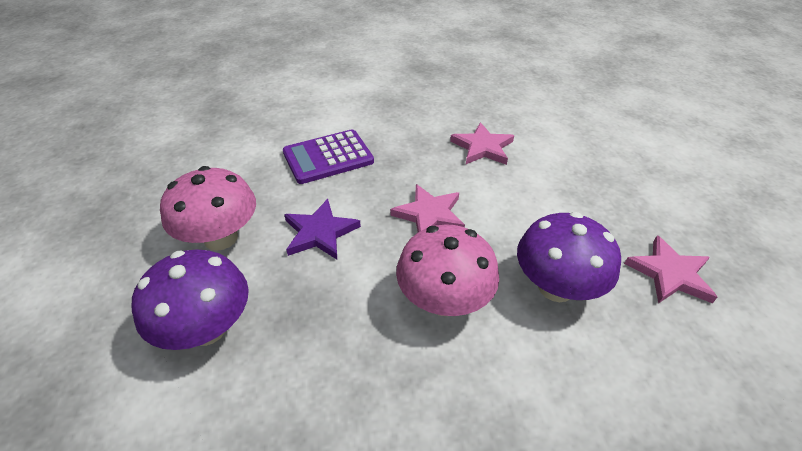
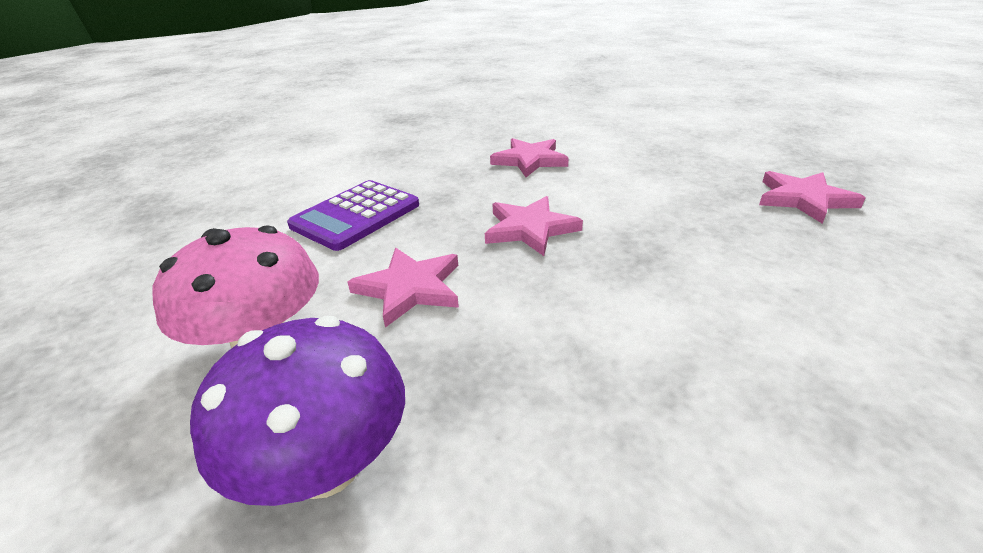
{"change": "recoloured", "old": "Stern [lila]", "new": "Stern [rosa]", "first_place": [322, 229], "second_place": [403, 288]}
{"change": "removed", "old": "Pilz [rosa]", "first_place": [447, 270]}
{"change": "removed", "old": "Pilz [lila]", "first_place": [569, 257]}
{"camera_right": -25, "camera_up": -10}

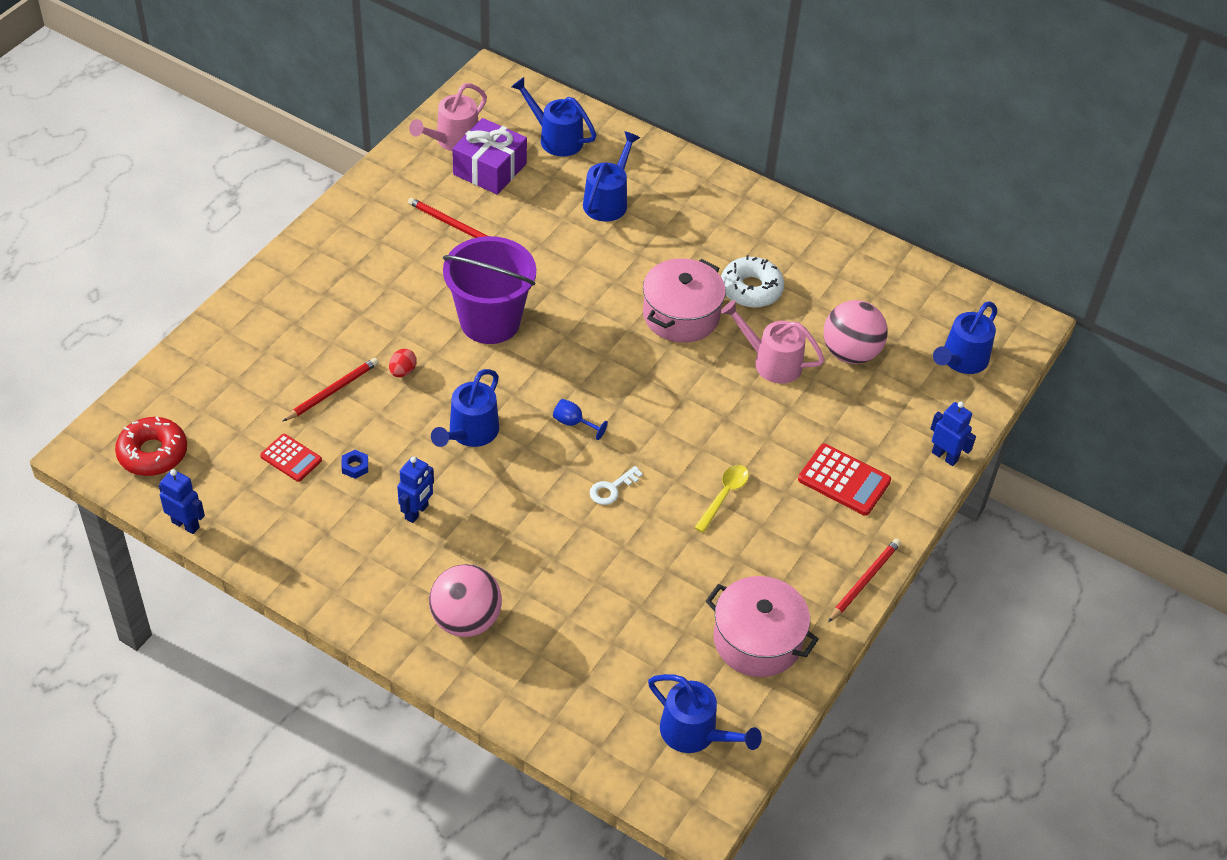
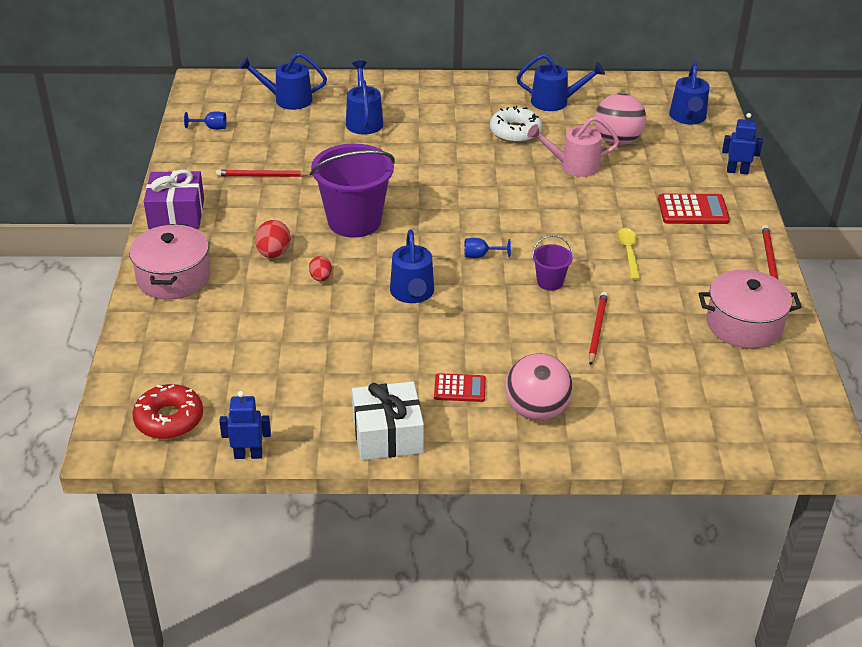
{"change": "moved", "old": "Taschenrechner [rot]", "first_place": [291, 458], "second_place": [460, 387]}
{"change": "moved", "old": "Bleistift [rot]", "first_place": [330, 390], "second_place": [598, 329]}
{"change": "removed", "old": "Sechskantmutter [blau]", "first_place": [355, 464]}
{"change": "removed", "old": "Roboter [blau]", "first_place": [415, 489]}
{"change": "replaced", "old": "Gießkanne [rosa]", "new": "Kelch [blau]", "first_place": [448, 117], "second_place": [205, 120]}
{"change": "moved", "old": "Geschenk [lila]", "first_place": [489, 156], "second_place": [174, 199]}
{"change": "replaced", "old": "Schlüssel [weiß]", "new": "Eimer [lila]", "first_place": [616, 485], "second_place": [552, 263]}
{"change": "moved", "old": "Kochtopf [rosa]", "first_place": [684, 300], "second_place": [169, 262]}
{"change": "moved", "old": "Gießkanne [blau]", "first_place": [705, 713], "second_place": [560, 82]}
{"change": "added", "new": "Ei [rot]", "second_place": [273, 239]}
{"change": "added", "new": "Geschenk [weiß]", "second_place": [388, 420]}
{"camera_right": -30, "camera_up": -10}

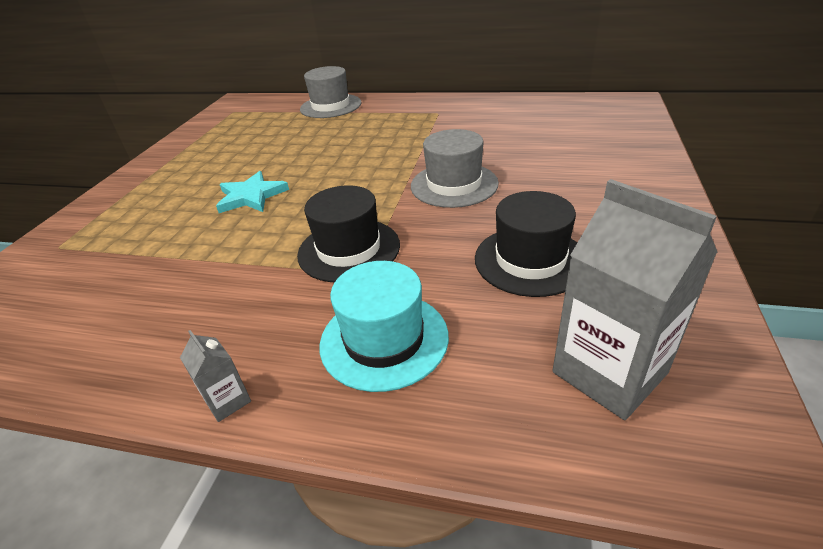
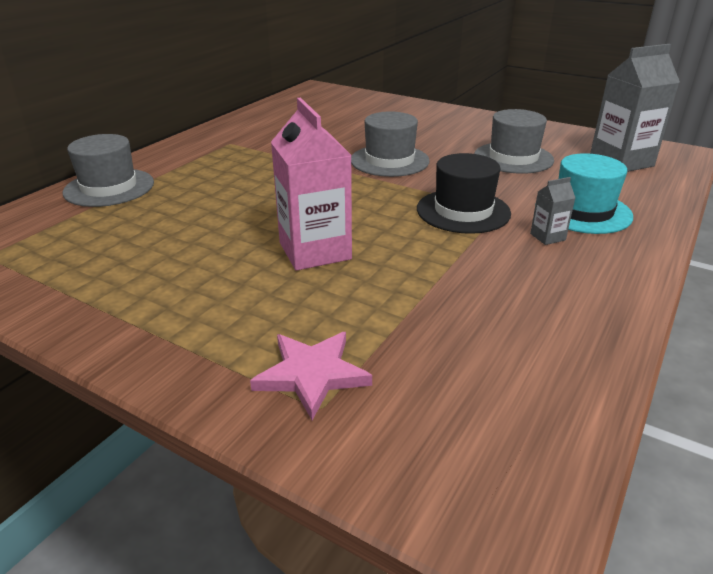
{"change": "moved", "old": "Getränkekarton [grau]", "first_place": [215, 376], "second_place": [552, 211]}
{"change": "replaced", "old": "Stern [türkis]", "new": "Getränkekarton [rosa]", "first_place": [252, 192], "second_place": [311, 184]}
{"change": "recoloured", "old": "Hut [schwarz]", "new": "Hut [grau]", "first_place": [526, 244], "second_place": [514, 141]}
{"change": "added", "new": "Stern [rosa]", "second_place": [311, 376]}
{"camera_right": -75, "camera_up": -5}

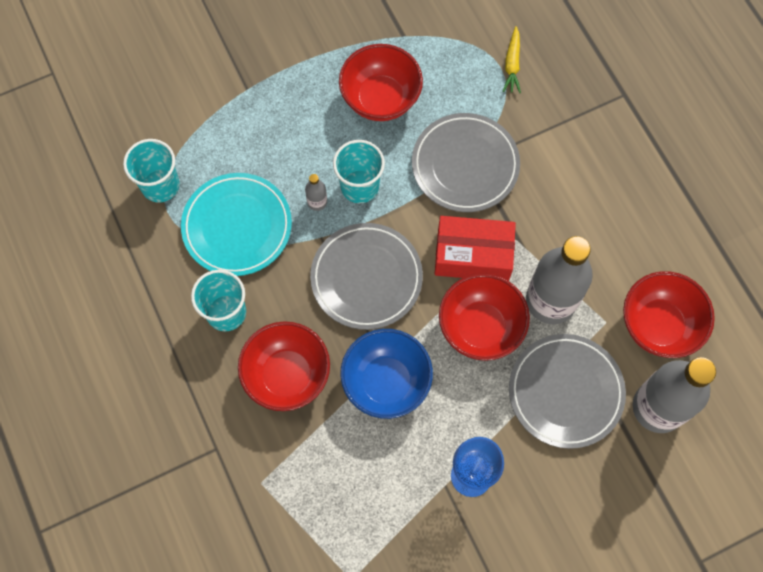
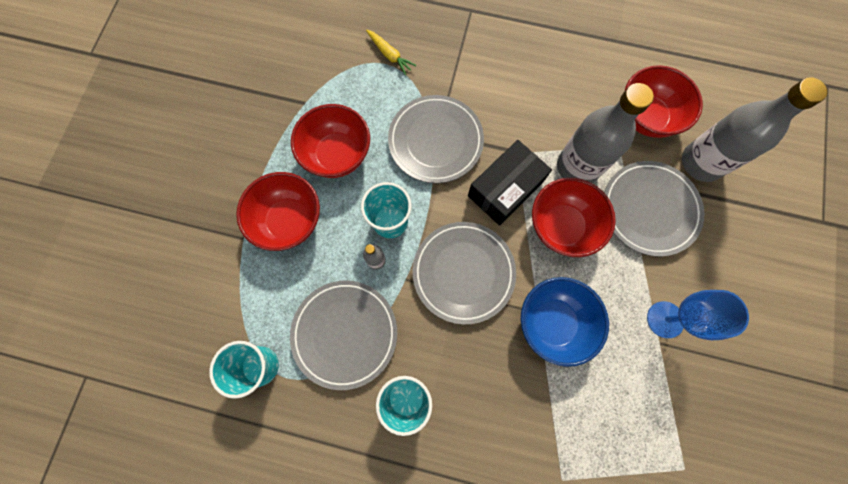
{"change": "recoloured", "old": "Teller [türkis]", "new": "Teller [grau]", "first_place": [236, 224], "second_place": [343, 335]}
{"change": "moved", "old": "Schüssel [rot]", "first_place": [284, 366], "second_place": [278, 211]}
{"change": "recoloured", "old": "Schachtel [rot]", "new": "Schachtel [schwarz]", "first_place": [475, 248], "second_place": [510, 182]}
{"camera_right": -50, "camera_up": 5}

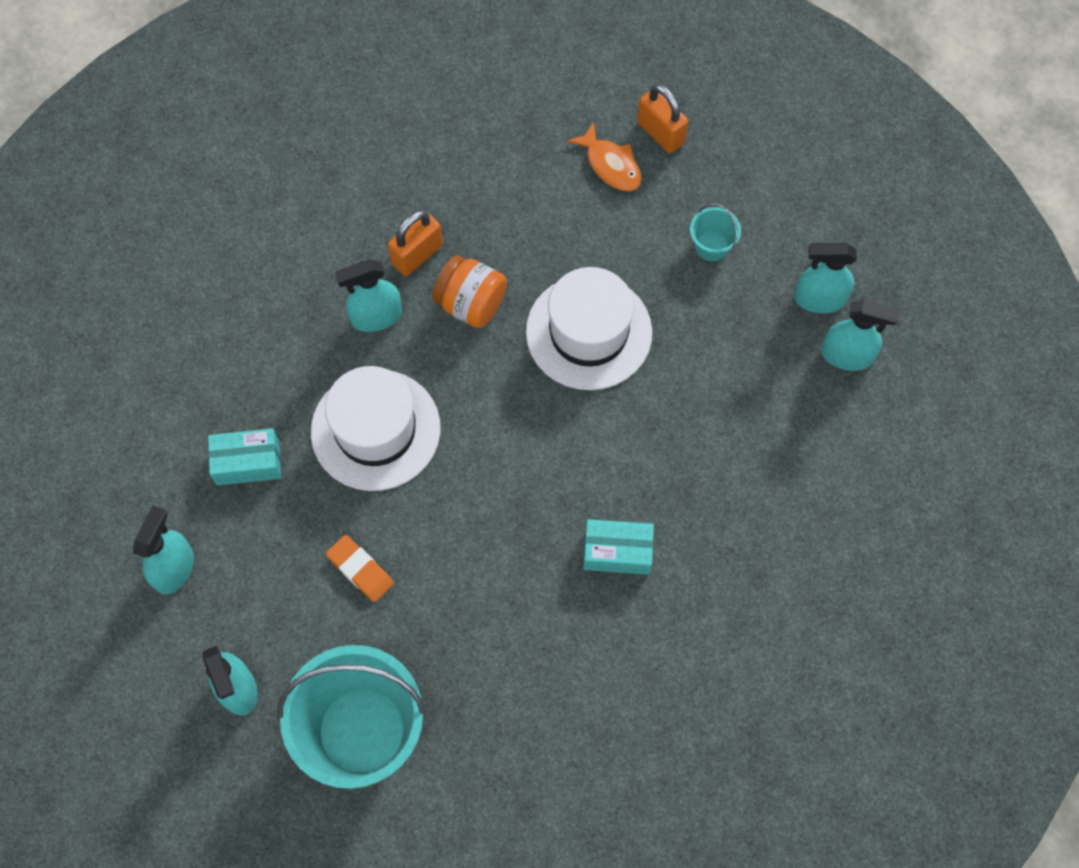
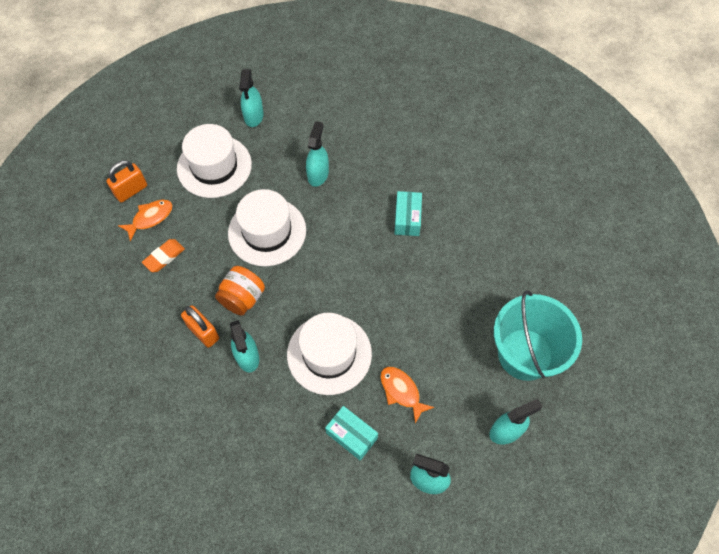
{"change": "turned", "old": "Schachtel [türkis]", "first_place": [244, 457], "second_place": [351, 433], "degrees": -45}
{"change": "moved", "old": "Radiergummi [orange]", "first_place": [360, 568], "second_place": [163, 255]}
{"change": "replaced", "old": "Eimer [türkis]", "new": "Hut [weiß]", "first_place": [715, 232], "second_place": [214, 161]}
{"change": "moved", "old": "Sprühflasche [türkis]", "first_place": [860, 335], "second_place": [317, 154]}
{"change": "added", "new": "Fisch [orange]", "second_place": [407, 395]}
{"camera_right": -90, "camera_up": -5}

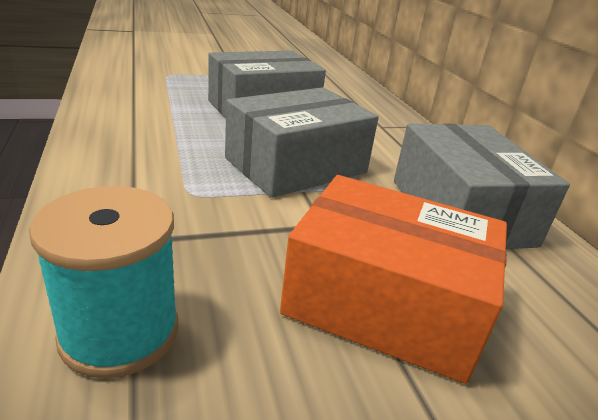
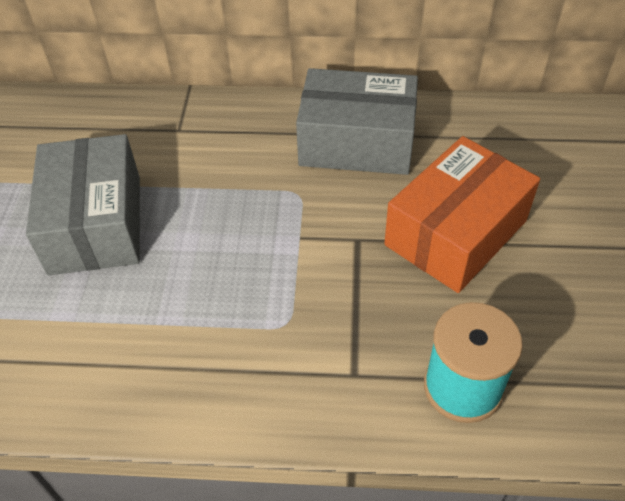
{"change": "removed", "old": "Schachtel [grau]", "first_place": [302, 142]}
{"camera_right": -65, "camera_up": 20}

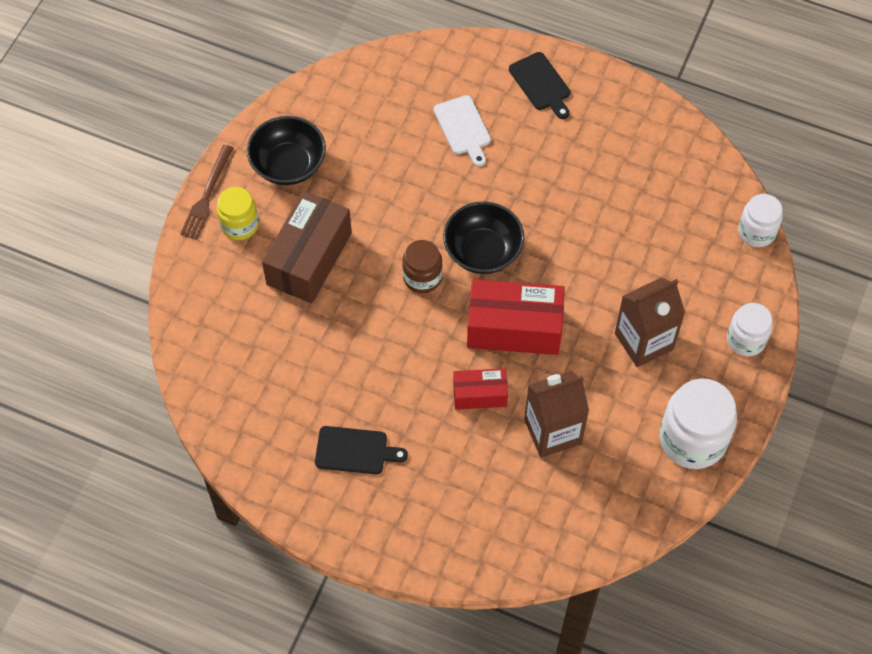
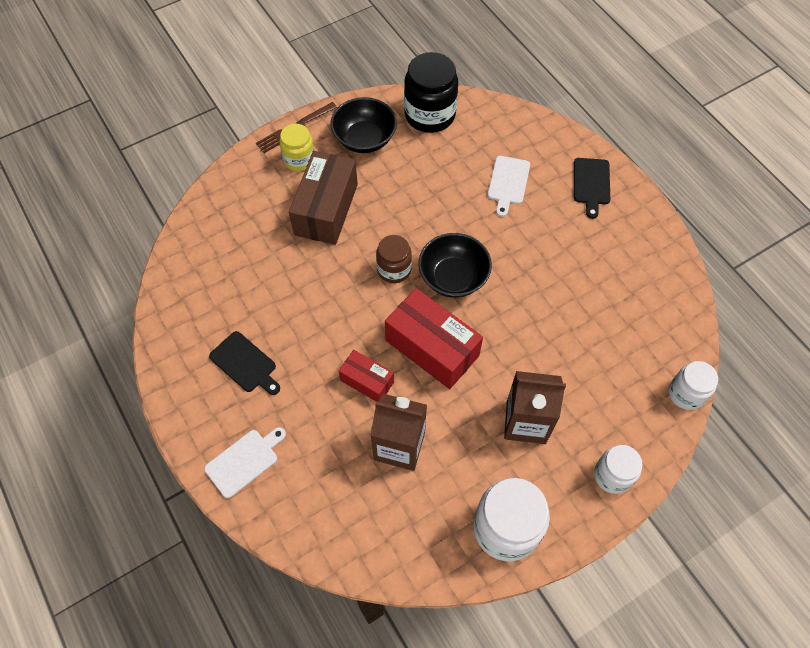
{"change": "turned", "old": "Schachtel [braun]", "first_place": [307, 247], "second_place": [323, 198], "degrees": -45}
{"change": "added", "new": "Schneidebrett [weiß]", "second_place": [245, 462]}
{"change": "added", "new": "Einmachglas [schwarz]", "second_place": [431, 92]}
{"camera_right": 35, "camera_up": 0}

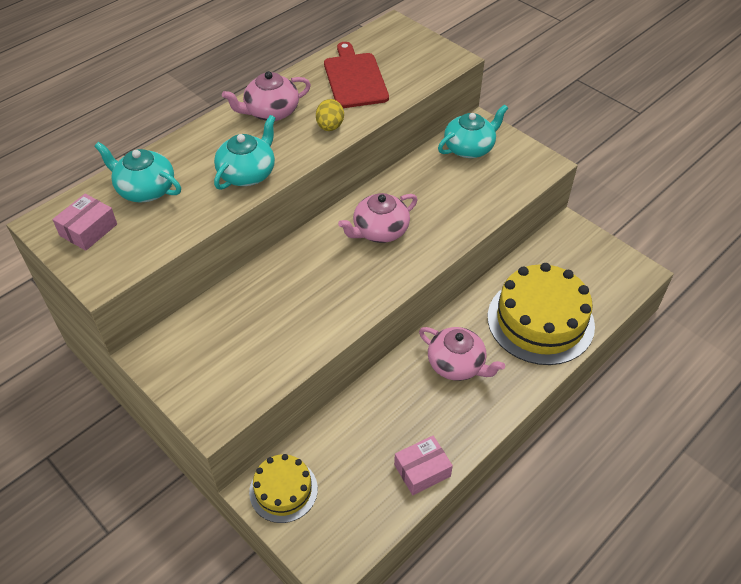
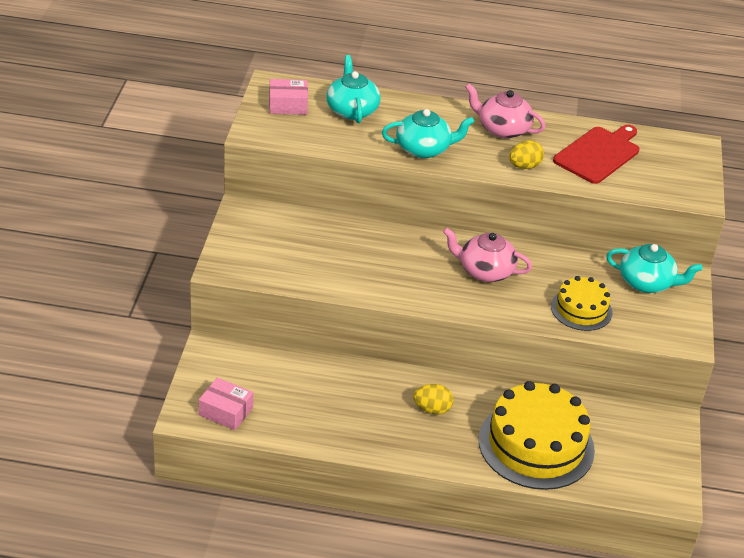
{"change": "moved", "old": "Kuchen [gelb]", "first_place": [283, 488], "second_place": [581, 303]}
{"change": "moved", "old": "Schachtel [rosa]", "first_place": [423, 465], "second_place": [226, 403]}
{"change": "replaced", "old": "Teekanne [rosa]", "new": "Ei [gelb]", "first_place": [462, 354], "second_place": [433, 399]}
{"camera_right": 50, "camera_up": -10}

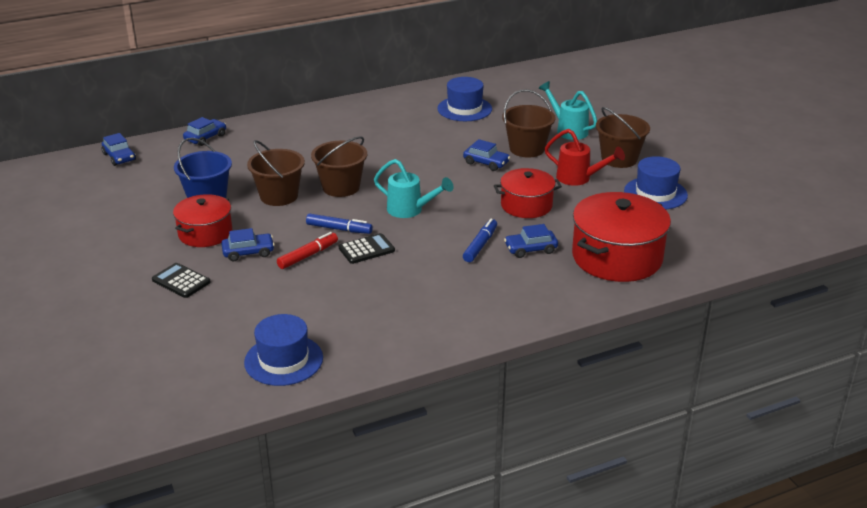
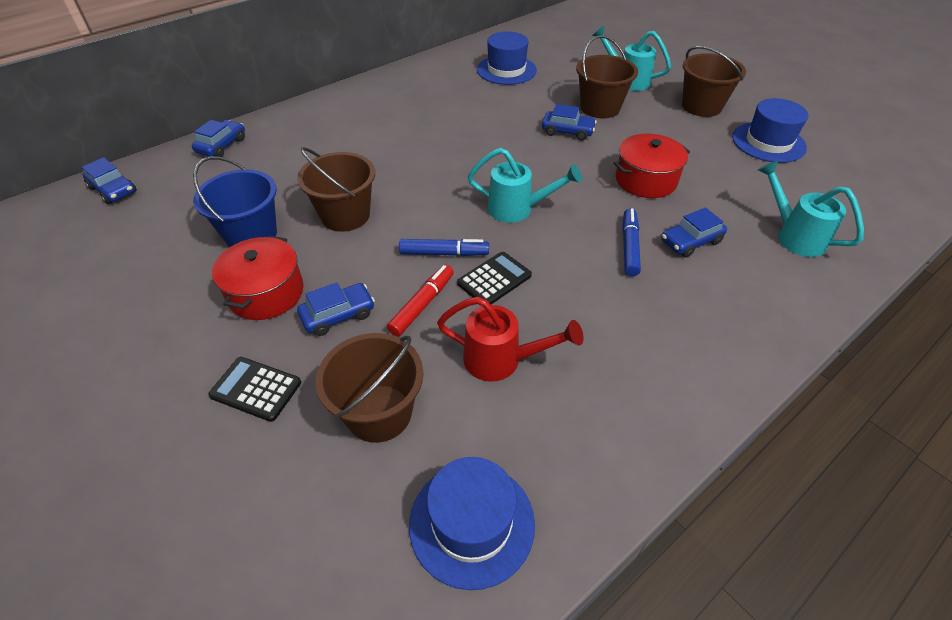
{"change": "moved", "old": "Eimer [braun]", "first_place": [339, 166], "second_place": [370, 388]}
{"change": "moved", "old": "Gießkanne [rot]", "first_place": [584, 157], "second_place": [510, 339]}
{"change": "replaced", "old": "Kochtopf [rot]", "new": "Gießkanne [türkis]", "first_place": [621, 237], "second_place": [811, 208]}
{"camera_right": -15, "camera_up": 15}

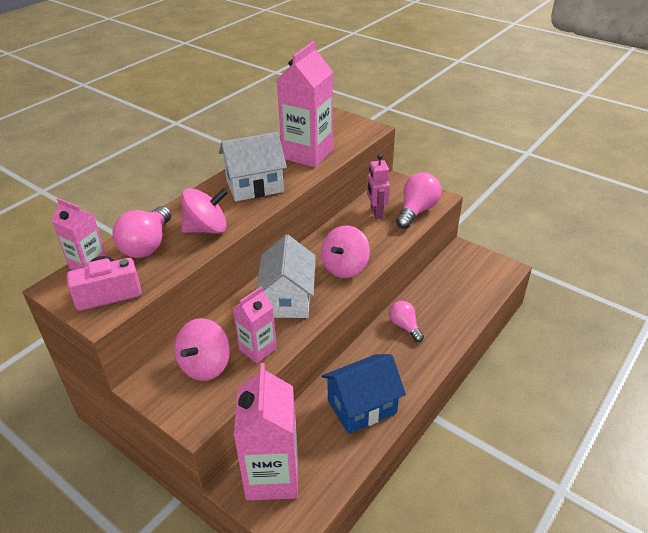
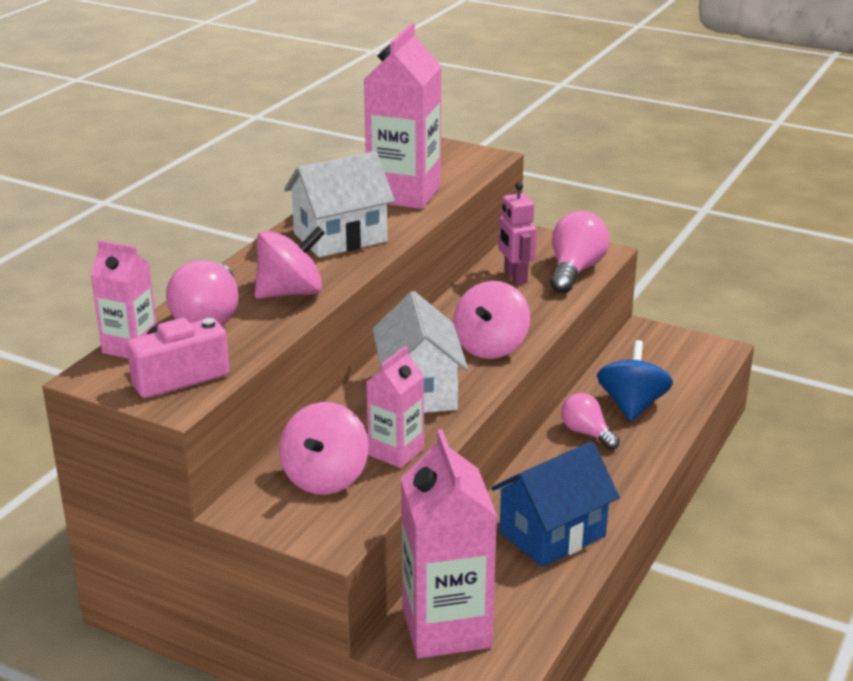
{"change": "added", "new": "Kreisel [blau]", "second_place": [635, 381]}
{"camera_right": -10, "camera_up": -10}

